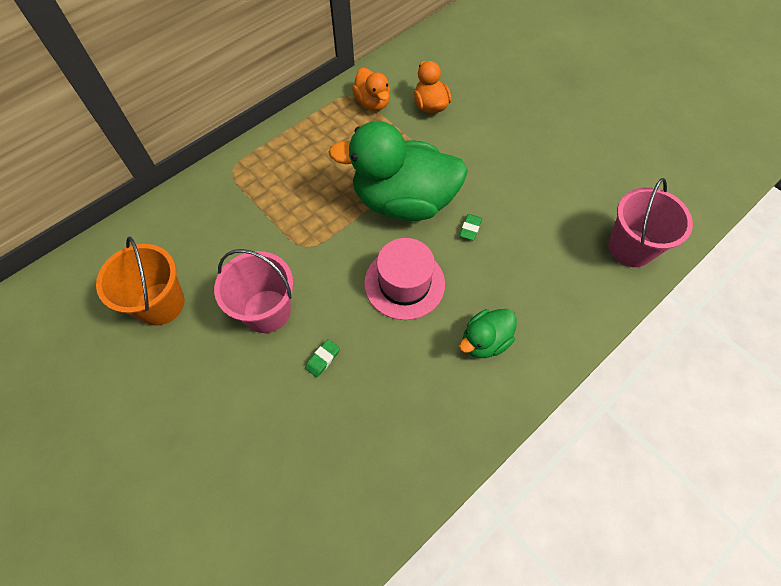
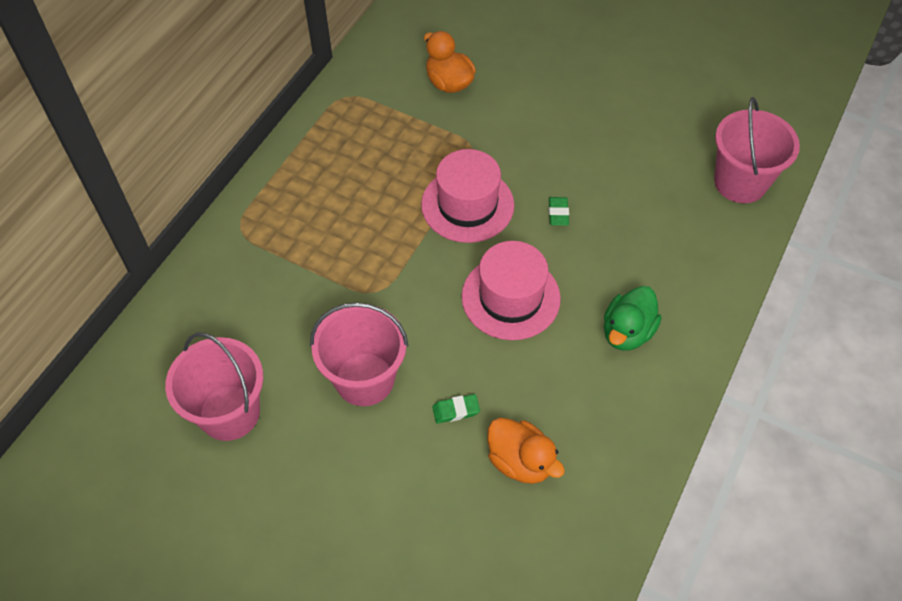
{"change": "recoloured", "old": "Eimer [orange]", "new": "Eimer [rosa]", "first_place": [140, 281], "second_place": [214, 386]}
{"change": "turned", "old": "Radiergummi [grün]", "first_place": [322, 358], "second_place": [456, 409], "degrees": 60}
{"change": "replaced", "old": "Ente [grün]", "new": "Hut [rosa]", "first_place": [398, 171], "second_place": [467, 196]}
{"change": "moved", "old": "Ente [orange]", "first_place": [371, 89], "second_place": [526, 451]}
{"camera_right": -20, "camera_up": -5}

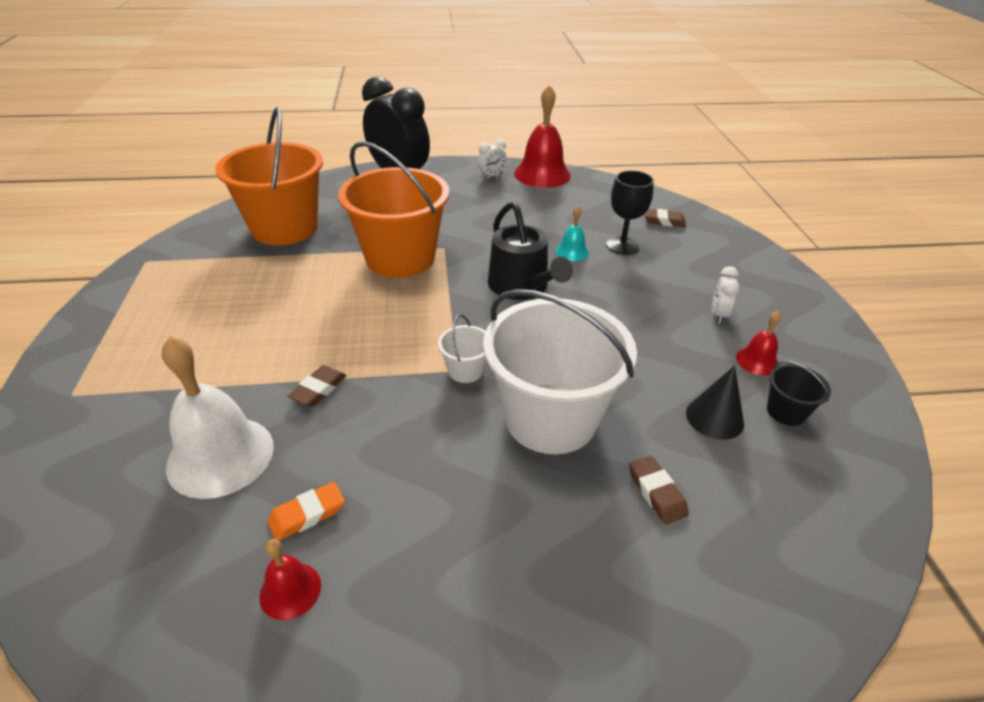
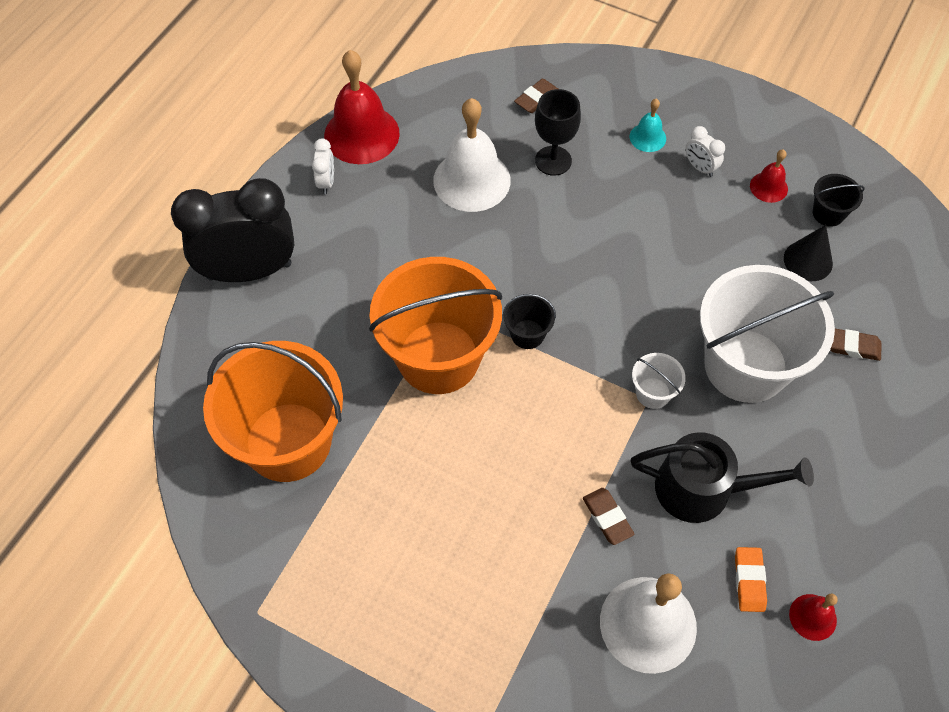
{"change": "moved", "old": "Gießkanne [schwarz]", "first_place": [530, 251], "second_place": [722, 477]}
{"change": "moved", "old": "Glocke [türkis]", "first_place": [572, 233], "second_place": [648, 125]}
{"change": "added", "new": "Glocke [weiß]", "second_place": [472, 155]}
{"change": "added", "new": "Eimer [schwarz]", "second_place": [529, 321]}
{"camera_right": -55, "camera_up": 20}

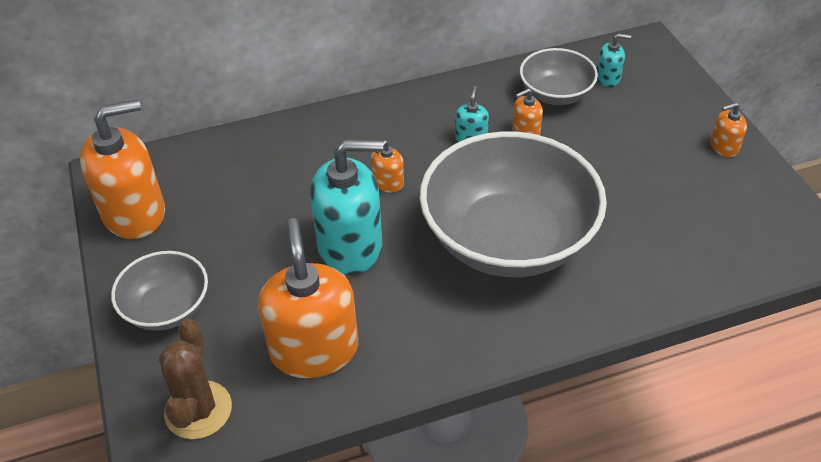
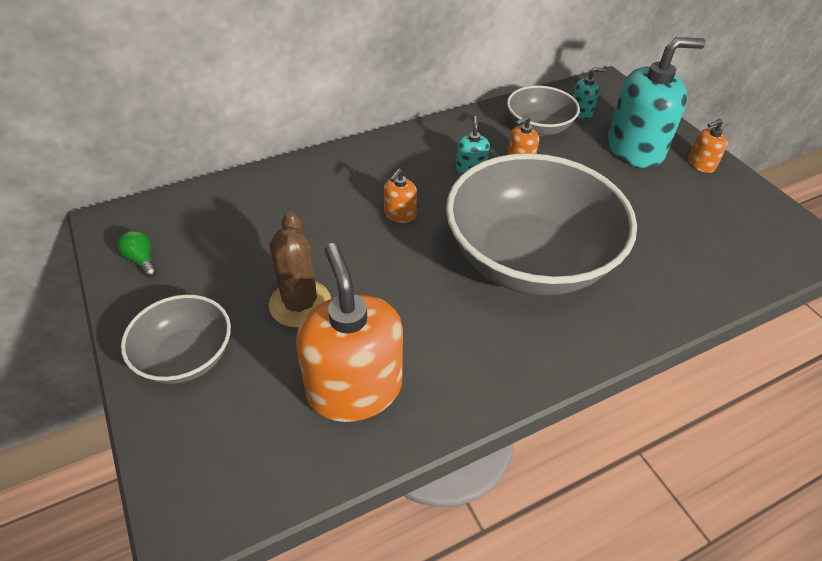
{"change": "replaced", "old": "Seifenspender [orange]", "new": "Glühbirne [grün]", "first_place": [122, 169], "second_place": [137, 253]}
{"change": "moved", "old": "Kaktus [braun]", "first_place": [195, 379], "second_place": [299, 270]}
{"change": "moved", "old": "Seifenspender [türkis]", "first_place": [346, 207], "second_place": [657, 102]}
{"camera_right": -10, "camera_up": 0}

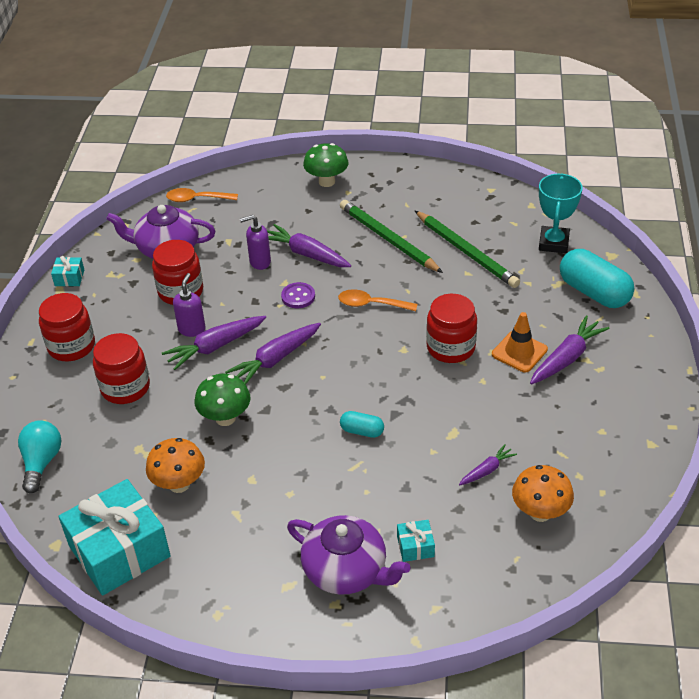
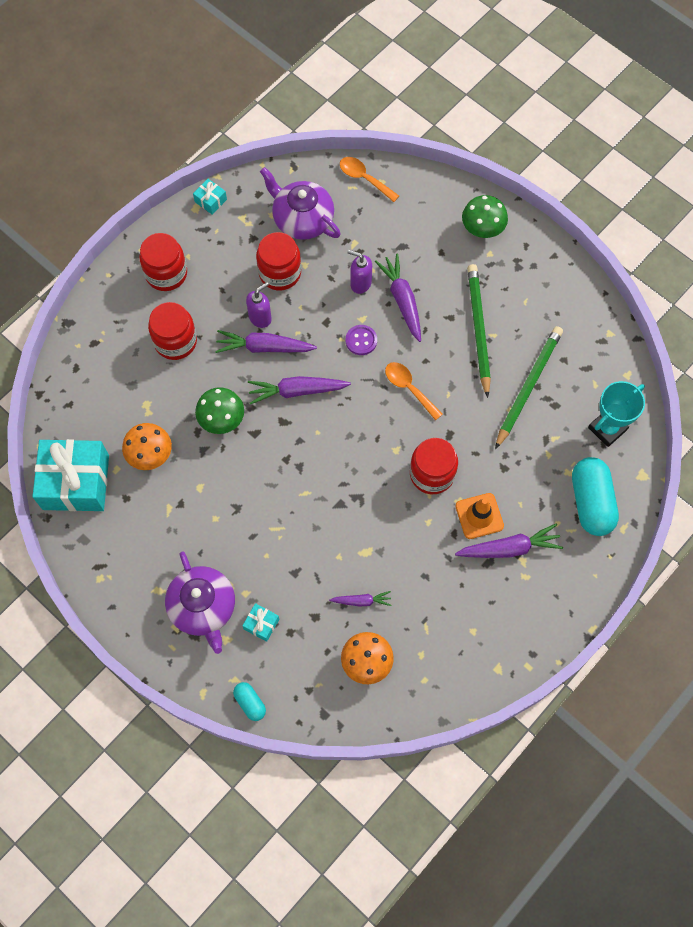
{"change": "removed", "old": "Glühbirne [türkis]", "first_place": [39, 456]}
{"change": "moved", "old": "Kapsel [türkis]", "first_place": [362, 424], "second_place": [249, 701]}
{"change": "turned", "old": "Bleistift [grün]", "first_place": [467, 249], "second_place": [529, 387], "degrees": -150}
{"camera_right": 35, "camera_up": 25}

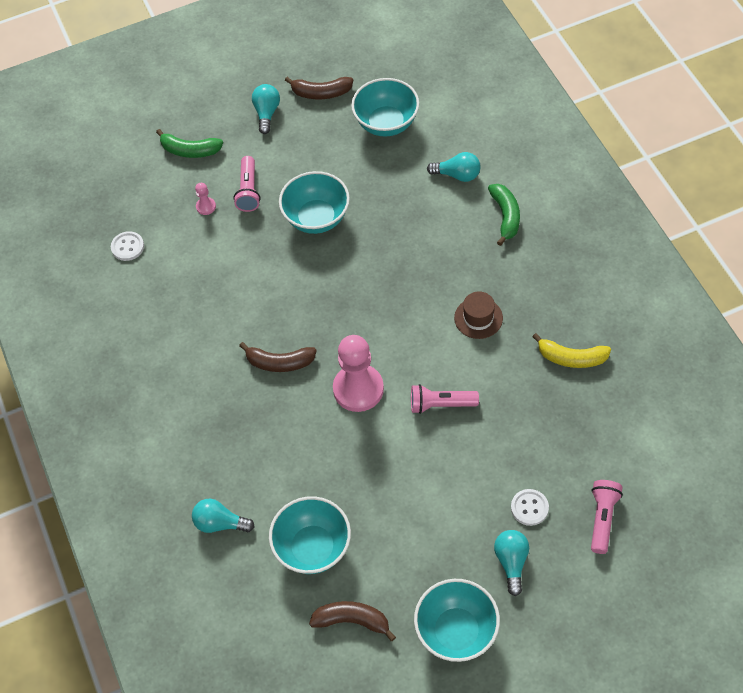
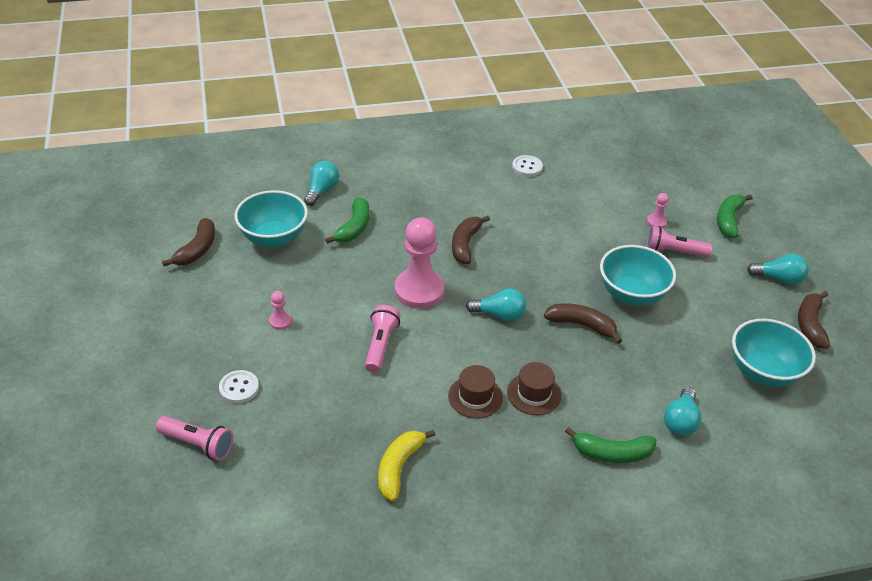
{"change": "moved", "old": "Knopf [weiß]", "first_place": [127, 246], "second_place": [527, 166]}
{"change": "removed", "old": "Schüssel [türkis]", "first_place": [457, 620]}
{"change": "moved", "old": "Glühbirne [türkis]", "first_place": [511, 563], "second_place": [496, 305]}
{"change": "added", "new": "Bauer [rosa]", "second_place": [280, 310]}
{"change": "added", "new": "Banane [grün]", "second_place": [347, 220]}
{"change": "added", "new": "Hut [braun]", "second_place": [534, 388]}
{"change": "added", "new": "Banane [braun]", "second_place": [583, 323]}
{"camera_right": 95, "camera_up": -15}

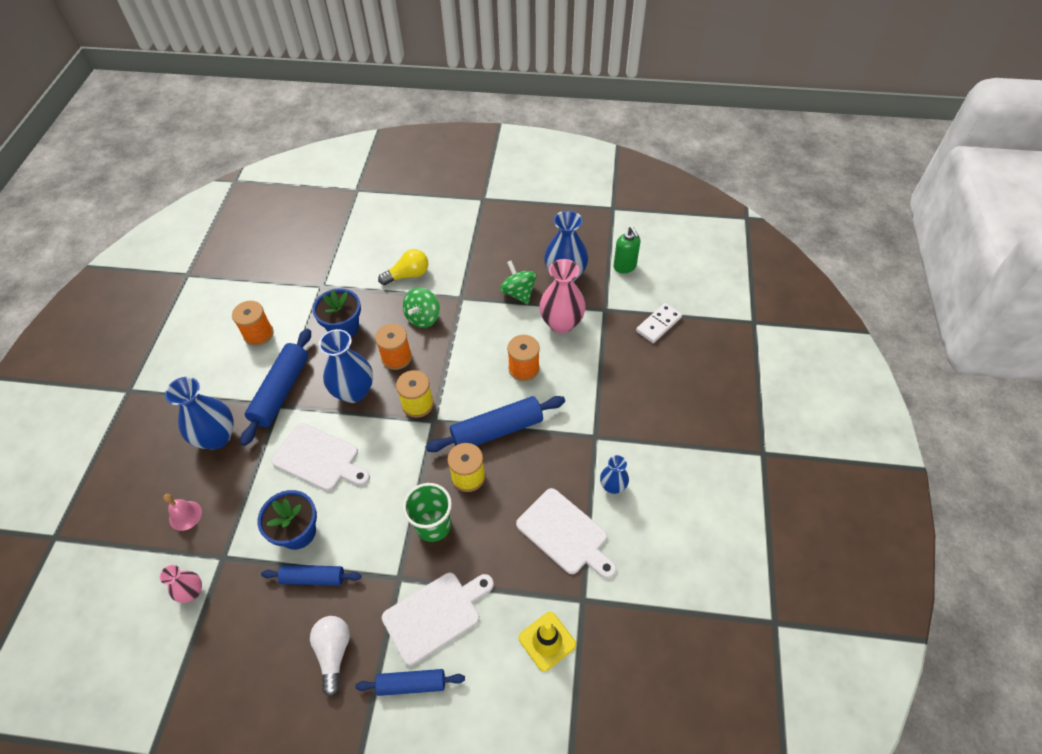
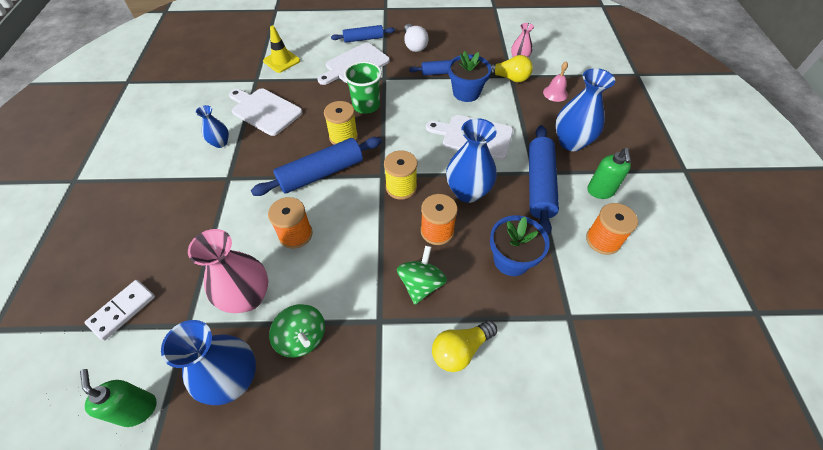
{"change": "added", "new": "Glühbirne [gelb]", "second_place": [511, 68]}
{"change": "added", "new": "Seifenspender [grün]", "second_place": [609, 173]}
{"camera_right": 170, "camera_up": 0}

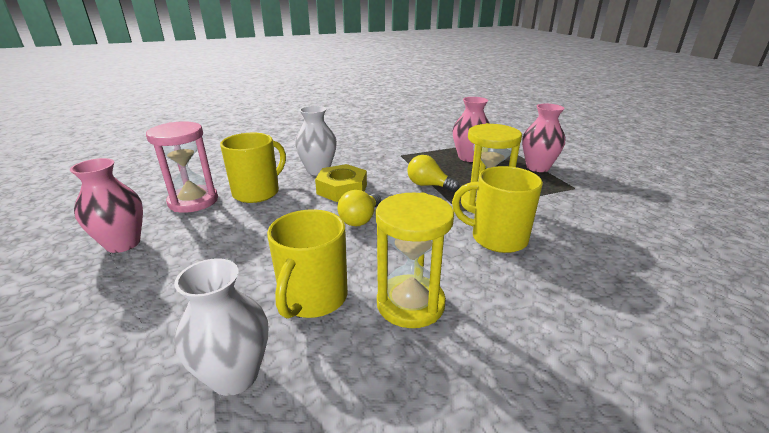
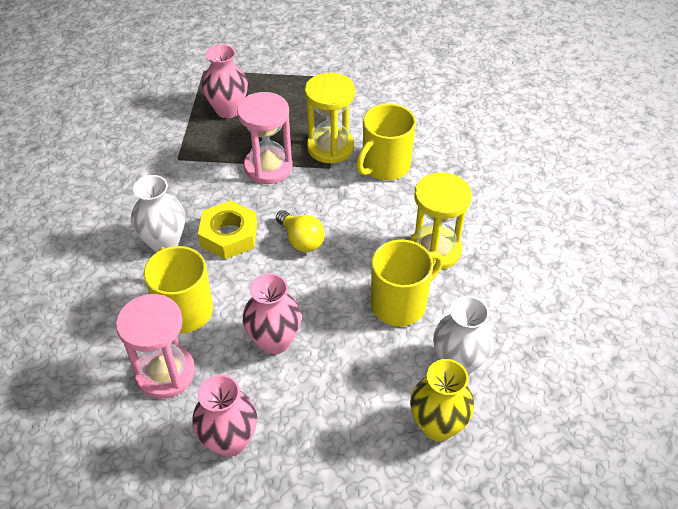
{"change": "turned", "old": "Tasse [gelb]", "first_place": [307, 264], "second_place": [407, 283], "degrees": -75}
{"change": "replaced", "old": "Glühbirne [gelb]", "new": "Sanduhr [rosa]", "first_place": [433, 173], "second_place": [265, 138]}
{"change": "moved", "old": "Vase [rosa]", "first_place": [543, 138], "second_place": [272, 314]}
{"change": "added", "new": "Vase [gelb]", "second_place": [442, 400]}
{"camera_right": -65, "camera_up": 20}

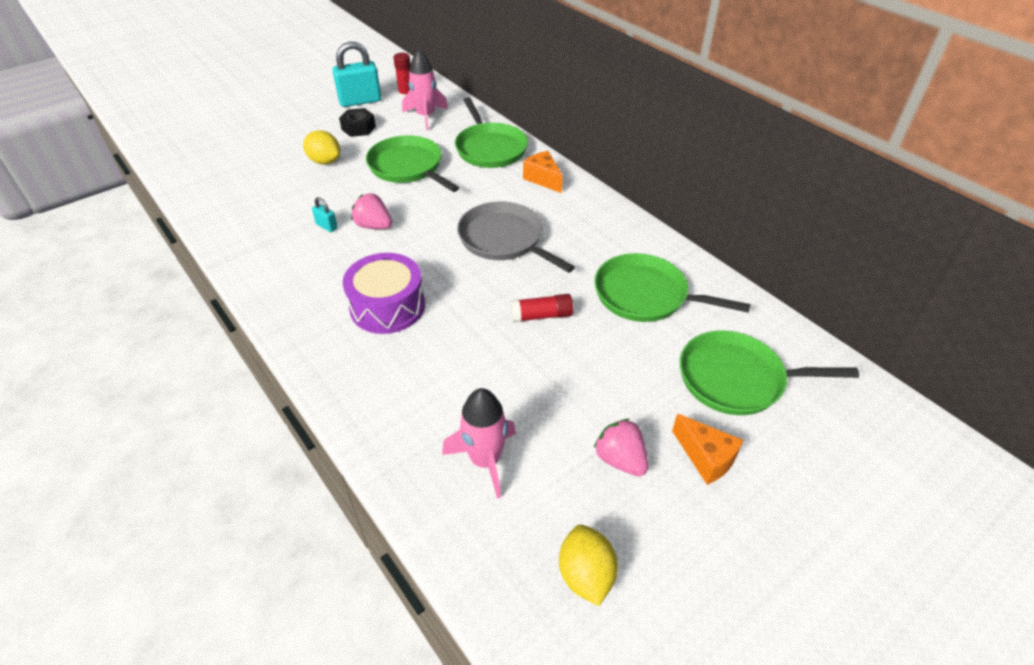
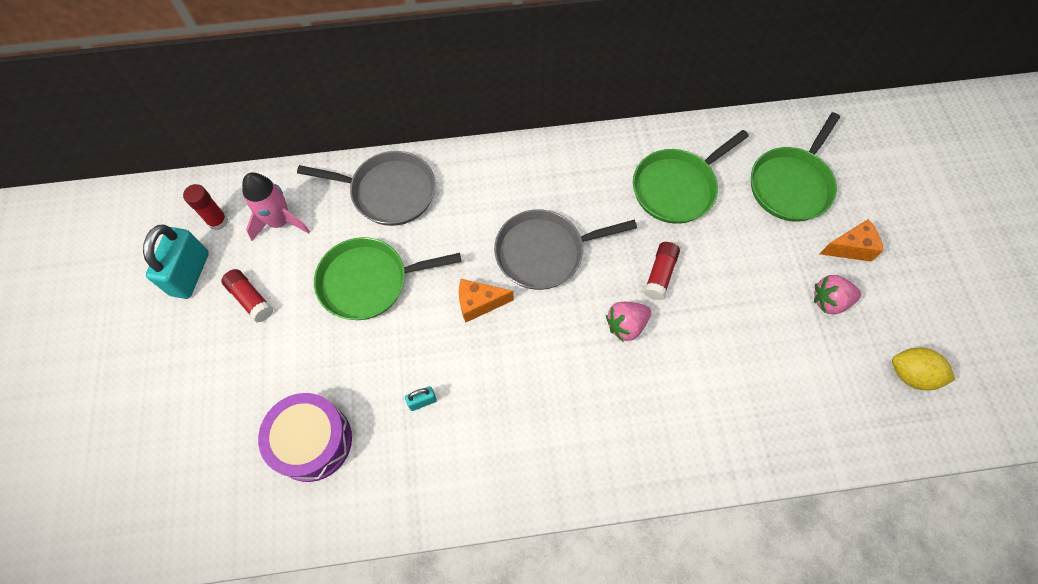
{"change": "removed", "old": "Zitrone [gelb]", "first_place": [321, 147]}
{"change": "replaced", "old": "Sechskantmutter [schwarz]", "new": "Klebestift [rot]", "first_place": [357, 122], "second_place": [247, 296]}
{"change": "moved", "old": "Trommel [lila]", "first_place": [384, 293], "second_place": [305, 437]}
{"change": "moved", "old": "Erdbeere [rosa]", "first_place": [372, 211], "second_place": [628, 322]}
{"change": "removed", "old": "Rakete [rosa]", "first_place": [479, 443]}
{"change": "recoloured", "old": "Pfanne [grün]", "new": "Pfanne [grau]", "first_place": [491, 132], "second_place": [366, 188]}
{"change": "moved", "old": "Käse [orange]", "first_place": [543, 172], "second_place": [486, 301]}
{"camera_right": -60, "camera_up": 20}

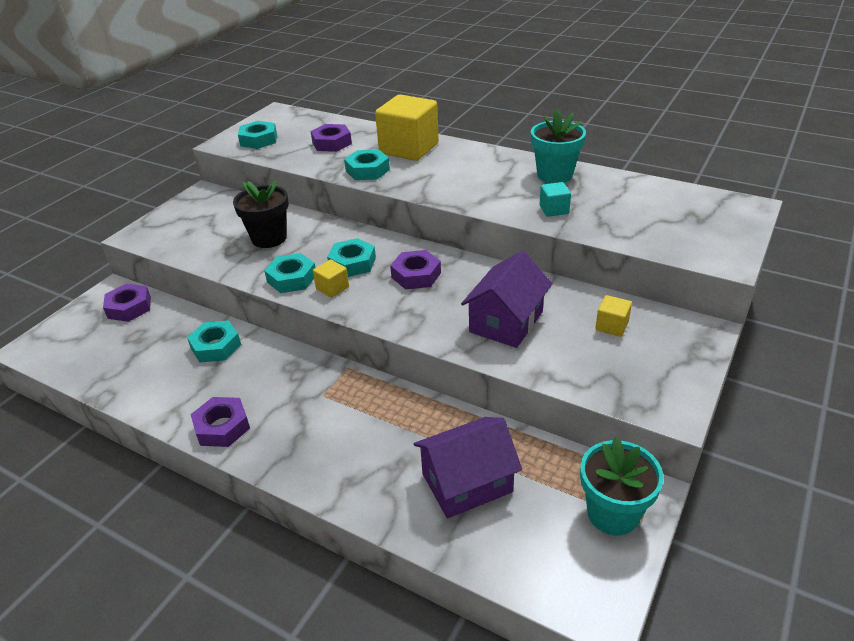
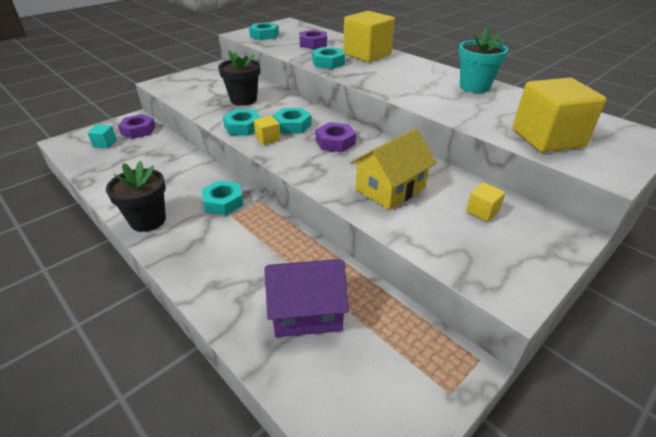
{"change": "moved", "old": "Sechskantmutter [türkis]", "first_place": [214, 341], "second_place": [222, 197]}
{"change": "replaced", "old": "Sechskantmutter [lila]", "new": "Blumentopf [schwarz]", "first_place": [220, 422], "second_place": [136, 196]}
{"change": "recoloured", "old": "Haus [lila]", "new": "Haus [gelb]", "first_place": [506, 299], "second_place": [393, 169]}
{"change": "moved", "old": "Kubus [türkis]", "first_place": [555, 199], "second_place": [102, 136]}
{"change": "removed", "old": "Blumentopf [türkis]", "first_place": [622, 486]}
{"change": "added", "new": "Kubus [gelb]", "second_place": [559, 115]}
{"camera_right": 15, "camera_up": 0}

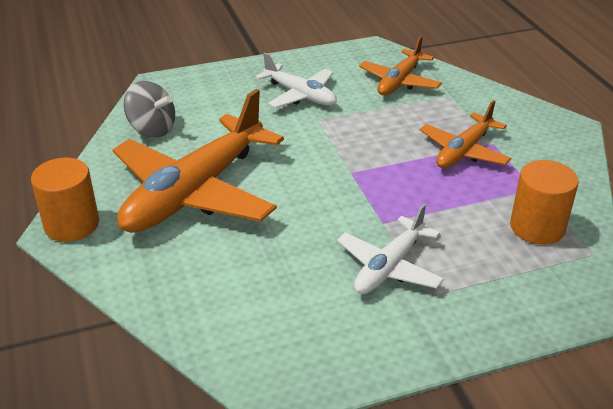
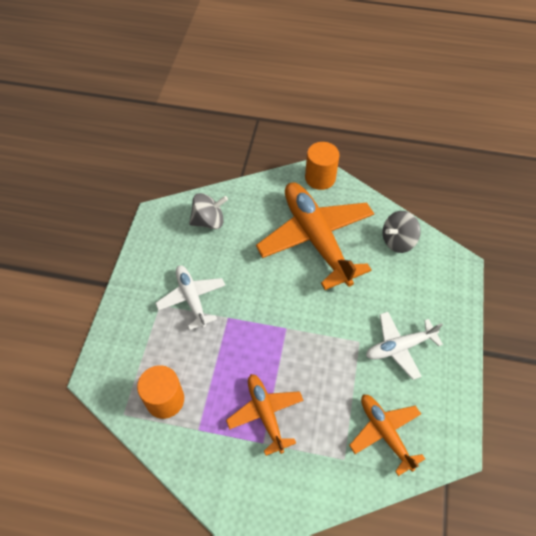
{"change": "added", "new": "Kreisel [grau]", "second_place": [208, 211]}
{"camera_right": 120, "camera_up": 20}

